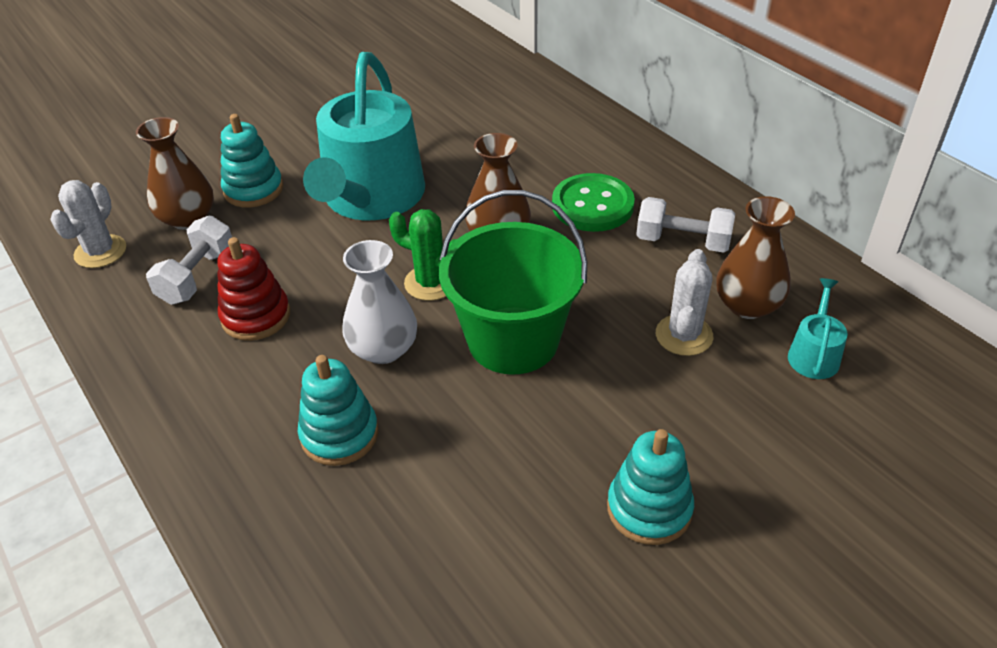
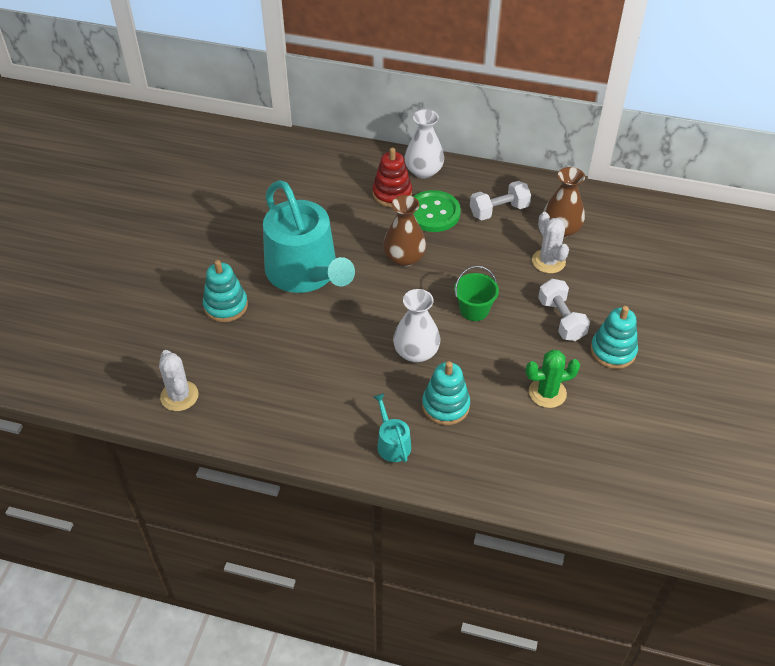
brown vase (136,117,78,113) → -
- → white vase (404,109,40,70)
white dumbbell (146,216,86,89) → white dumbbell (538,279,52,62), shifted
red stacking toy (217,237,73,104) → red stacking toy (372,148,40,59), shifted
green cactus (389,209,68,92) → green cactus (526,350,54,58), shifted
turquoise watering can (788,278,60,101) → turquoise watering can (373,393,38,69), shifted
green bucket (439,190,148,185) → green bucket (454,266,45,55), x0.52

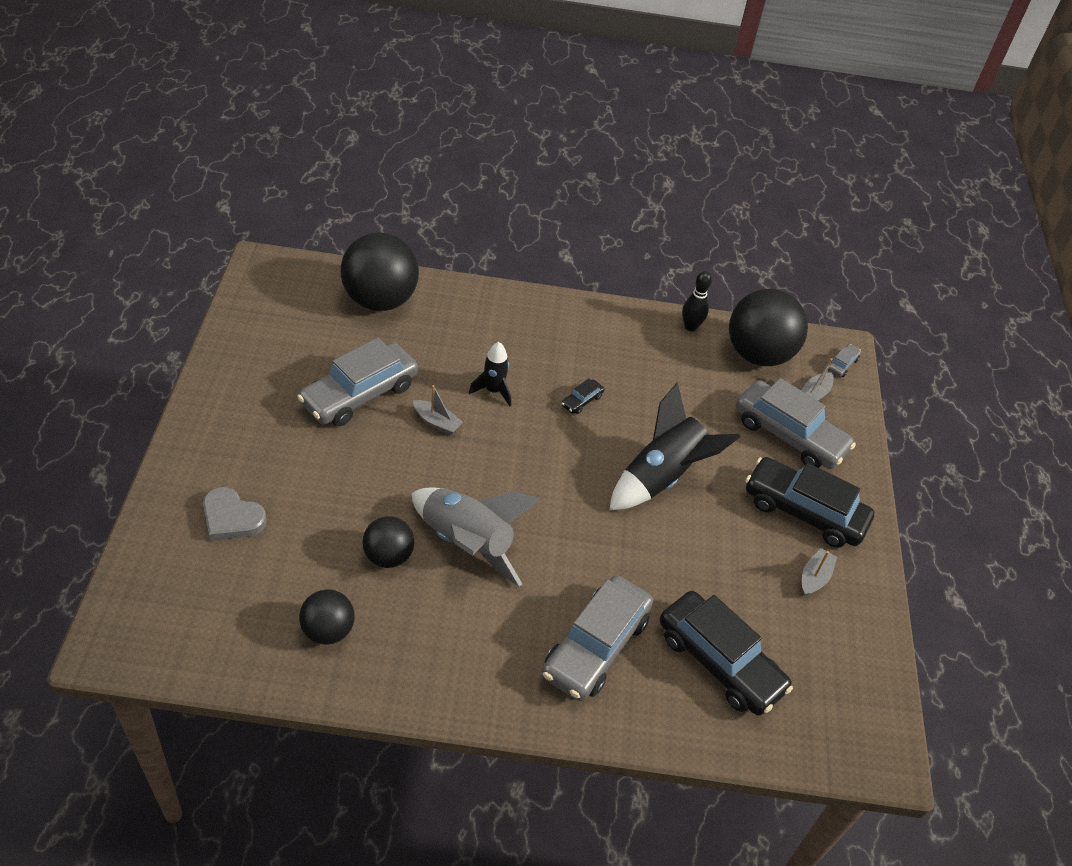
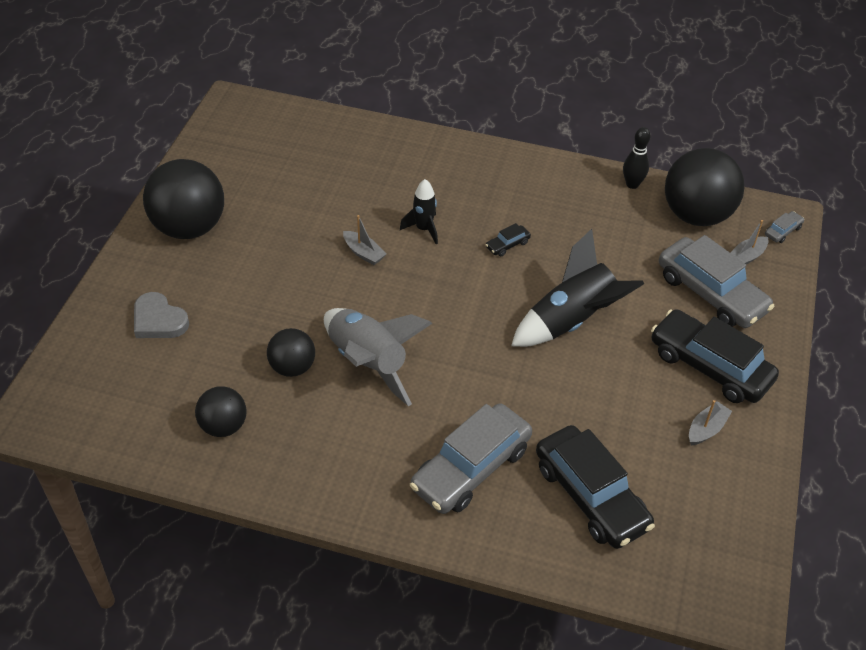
grey car (297,338,121,88) → -
black ball (341,232,78,79) → black ball (143,159,81,80), shifted

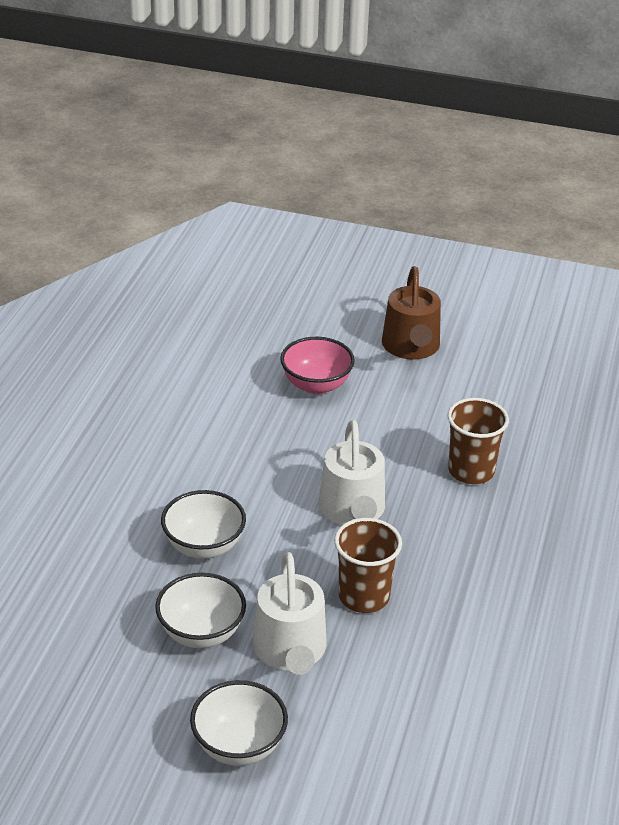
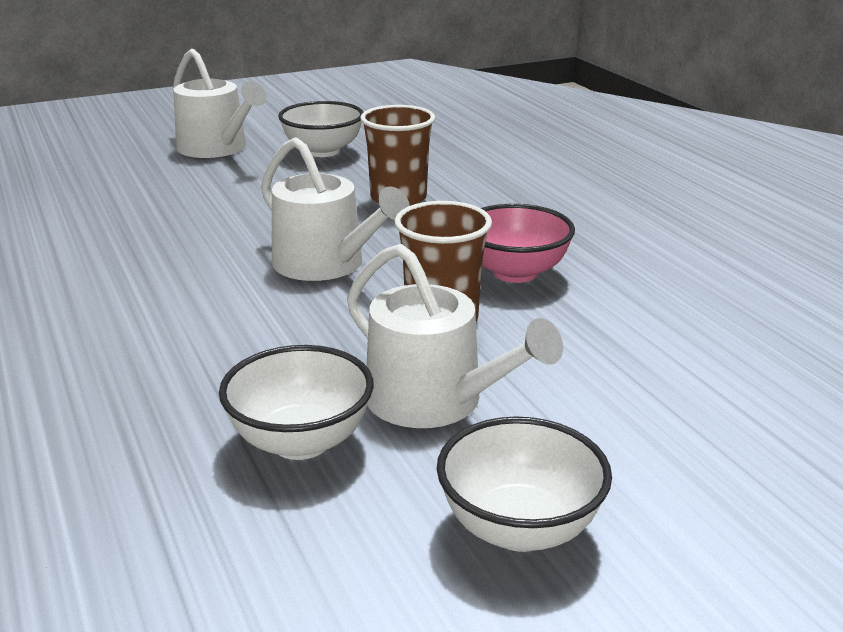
white bowl (161,490,85,69) → white bowl (278,101,86,56), shifted
pink bowl (280,337,75,57) → pink bowl (481,204,94,79), shifted
brown watering can (382,266,59,94) → white watering can (173,49,94,109)

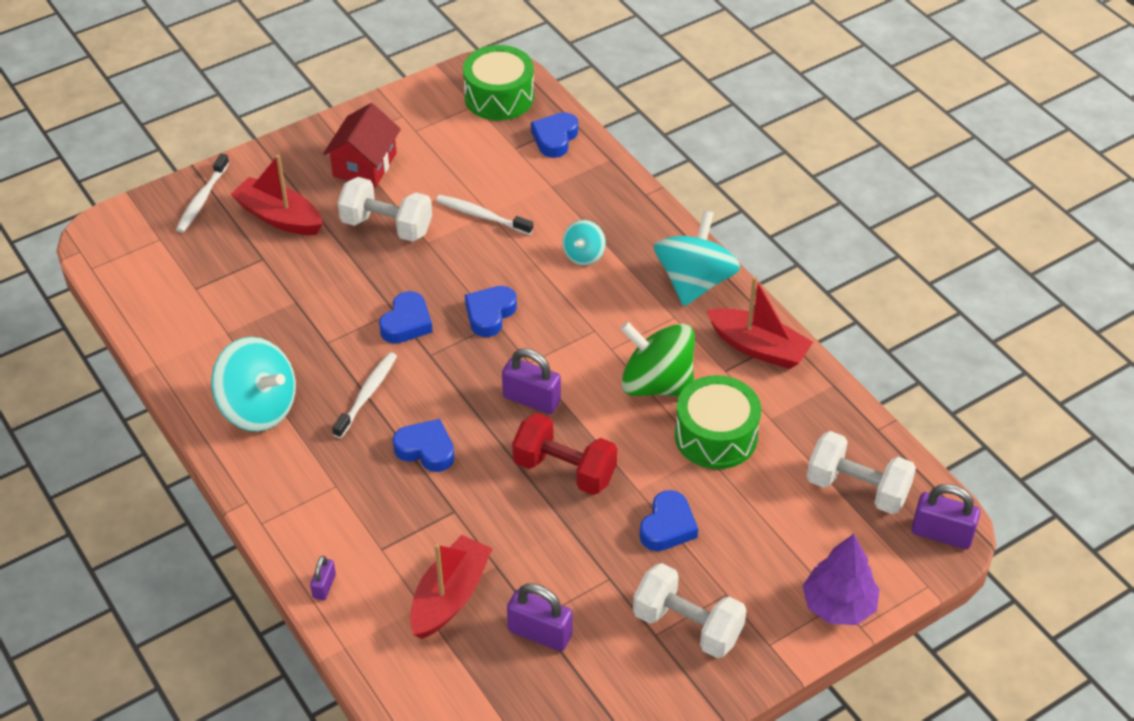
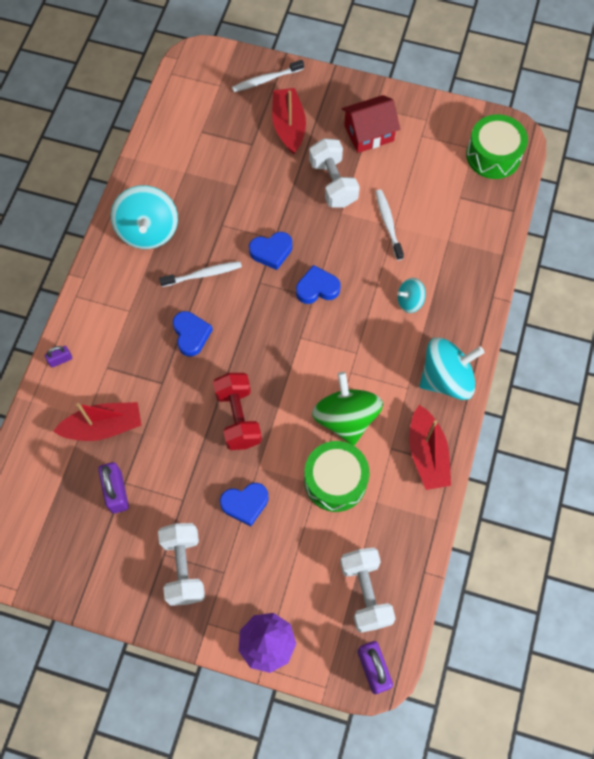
purple padlock (502,348,59,66) → -
blue heart (531,112,47,46) → -

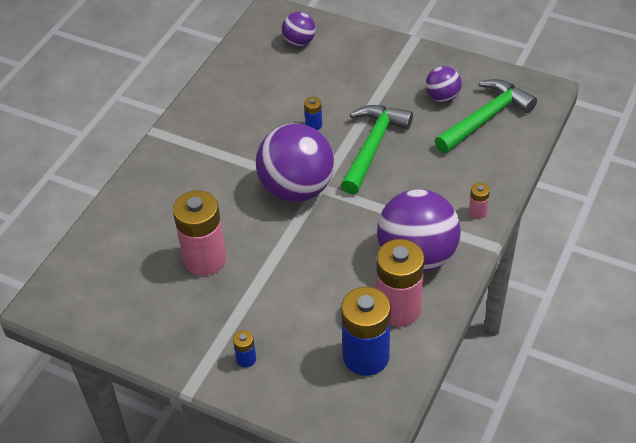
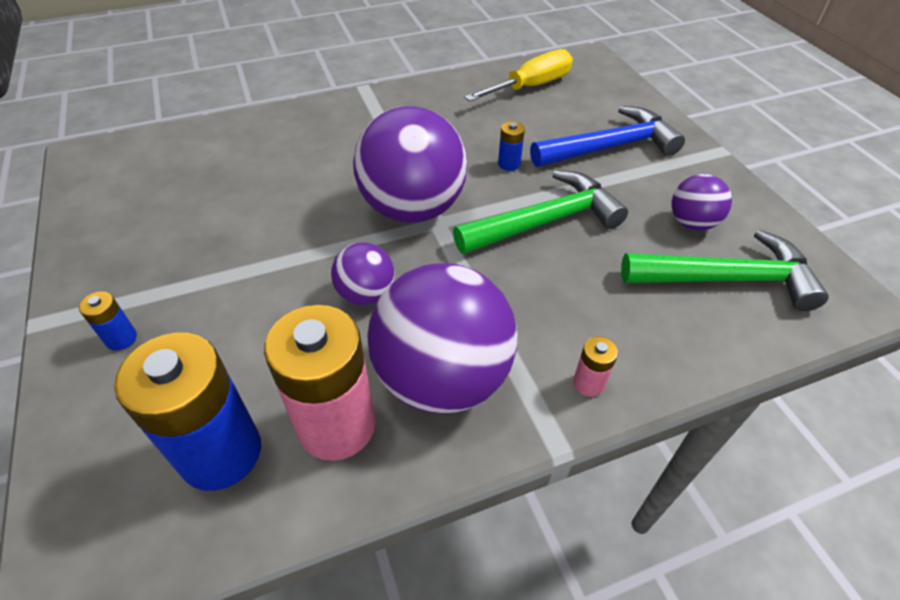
pink battery (173,190,53,86) → -
- → yellow screwdriver (464,49,109,53)
- → blue hammer (530,106,155,61)
purple ball (282,12,34,34) → purple ball (331,242,64,63), shifted

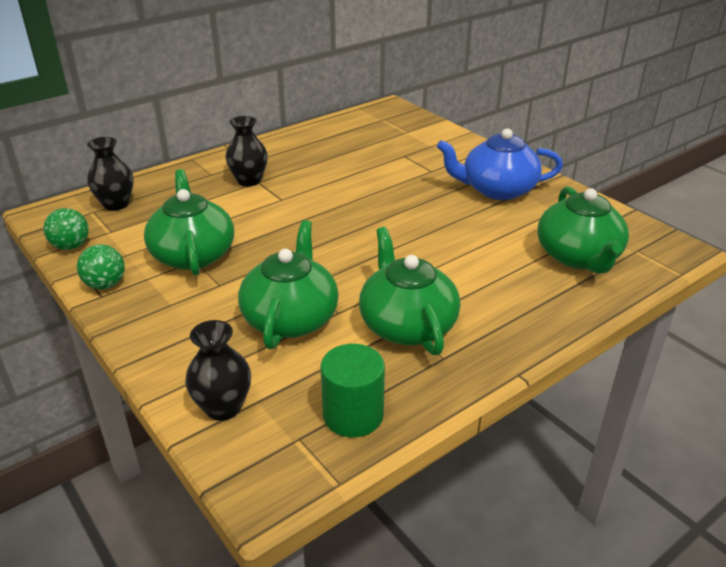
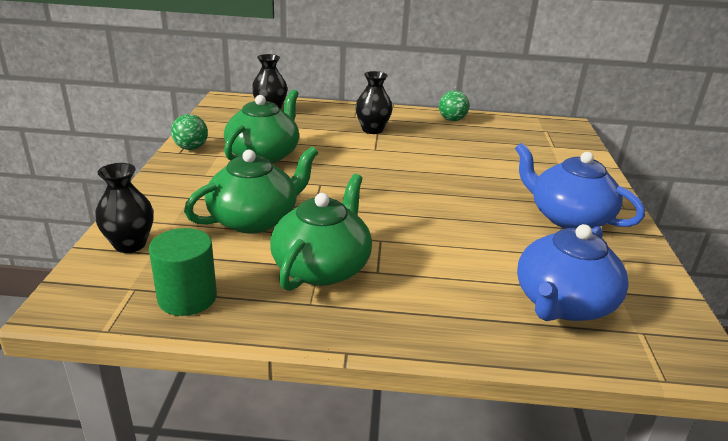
green ball (43,208,46,42) → green ball (439,90,30,31), shifted
green teapot (537,186,92,87) → blue teapot (517,224,112,97)

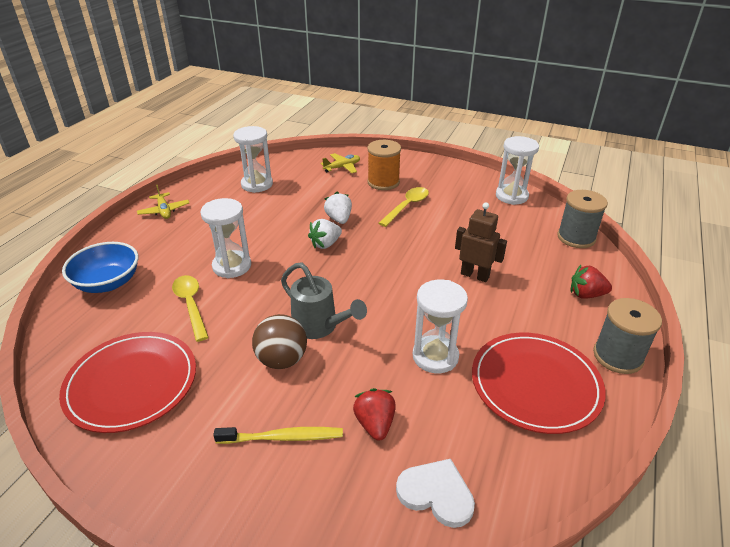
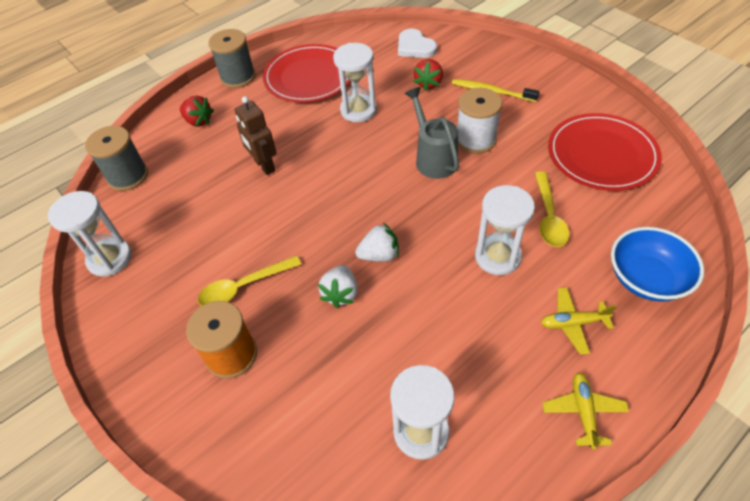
yellow plane (321,153,39,20) → yellow plane (541,287,75,68), shifted
brown ball (252,314,55,55) → white spool (457,88,45,66)

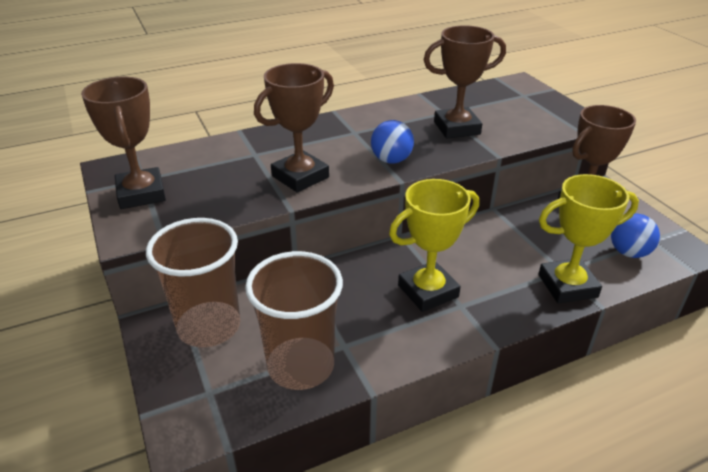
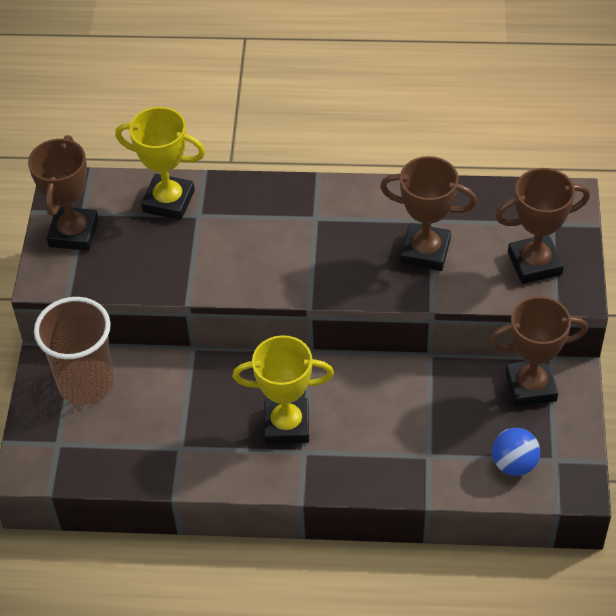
brown cup (245,251,98,139) → -
blue ball (371,120,43,43) → -
brown trophy (254,63,80,129) → brown trophy (495,168,95,116), shifted
yellow trophy (538,174,101,129) → yellow trophy (115,107,90,113), shifted

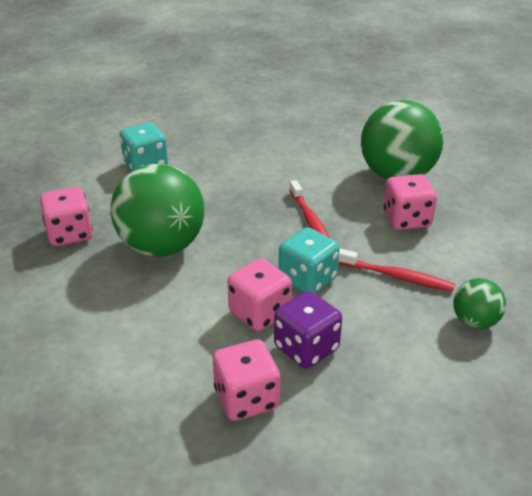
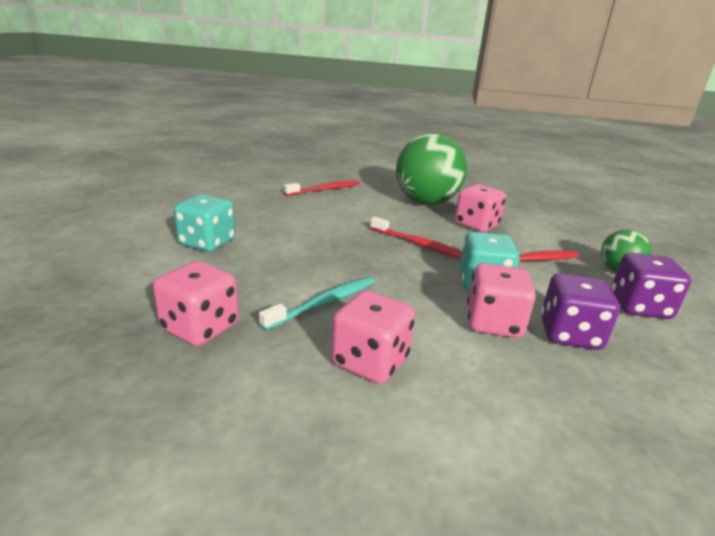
- → red toothbrush (284,181,76,15)
- → purple dice (611,253,80,66)
pink dice (213,339,67,82) → pink dice (331,290,84,94), shifted
green ball (111,164,93,93) → turquoise toothbrush (259,277,115,54)

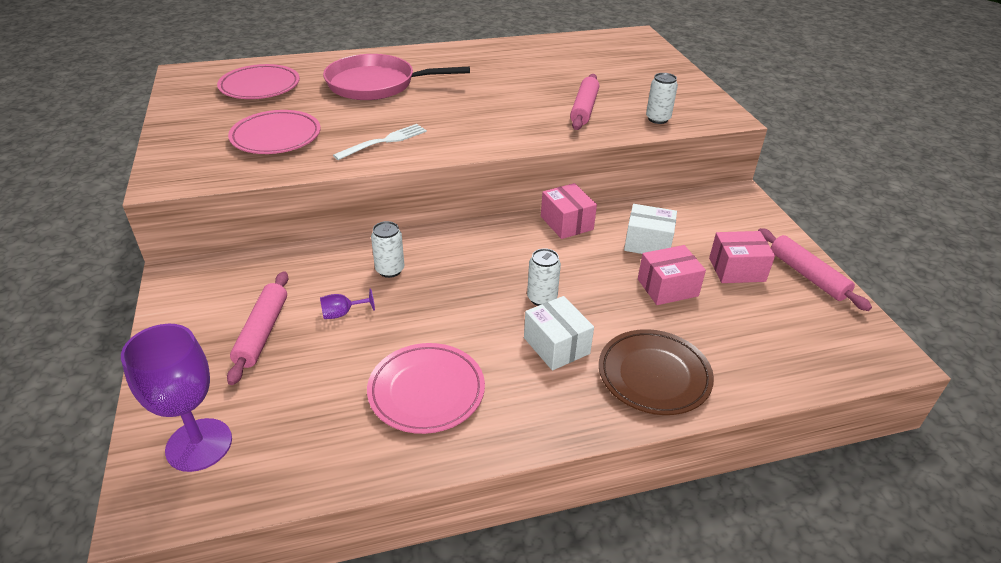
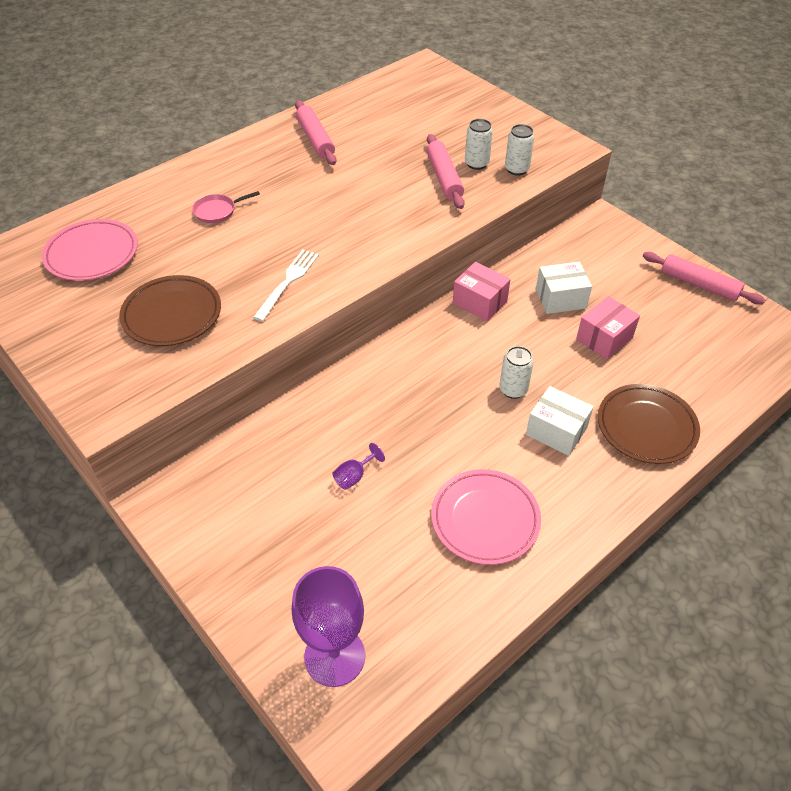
pink box (709,231,66,52) → -
pink rolling pin (227,271,62,114) → pink rolling pin (295,100,42,65), shifted
white can (371,221,33,57) → white can (465,119,28,51), shifted
pink plate (228,110,93,44) → brown plate (119,275,102,71)
pink pan (323,54,147,46) → pink pan (192,191,68,32), x0.42

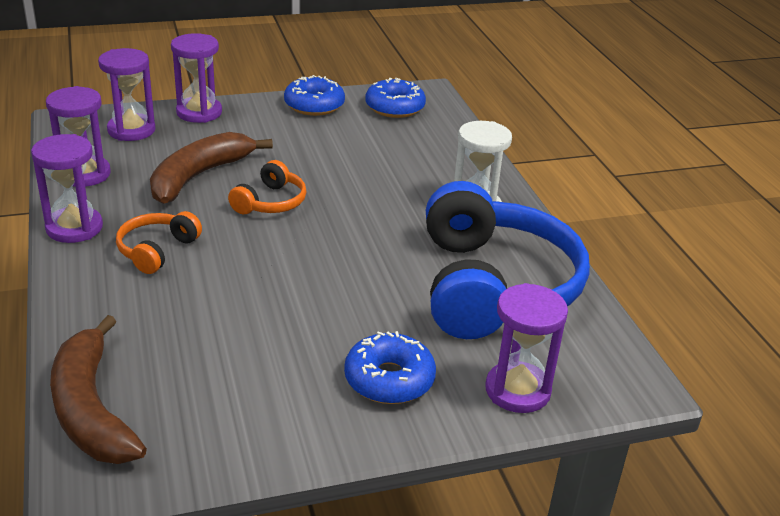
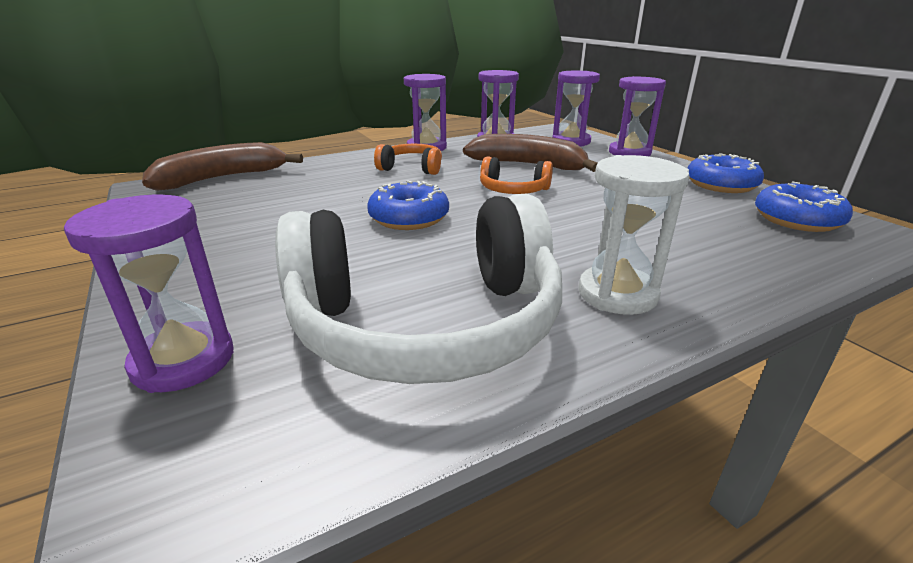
blue donut (344,331,92,73) → blue donut (367,180,82,50), shifted
blue headphones (426,181,164,158) → white headphones (275,193,287,191)

